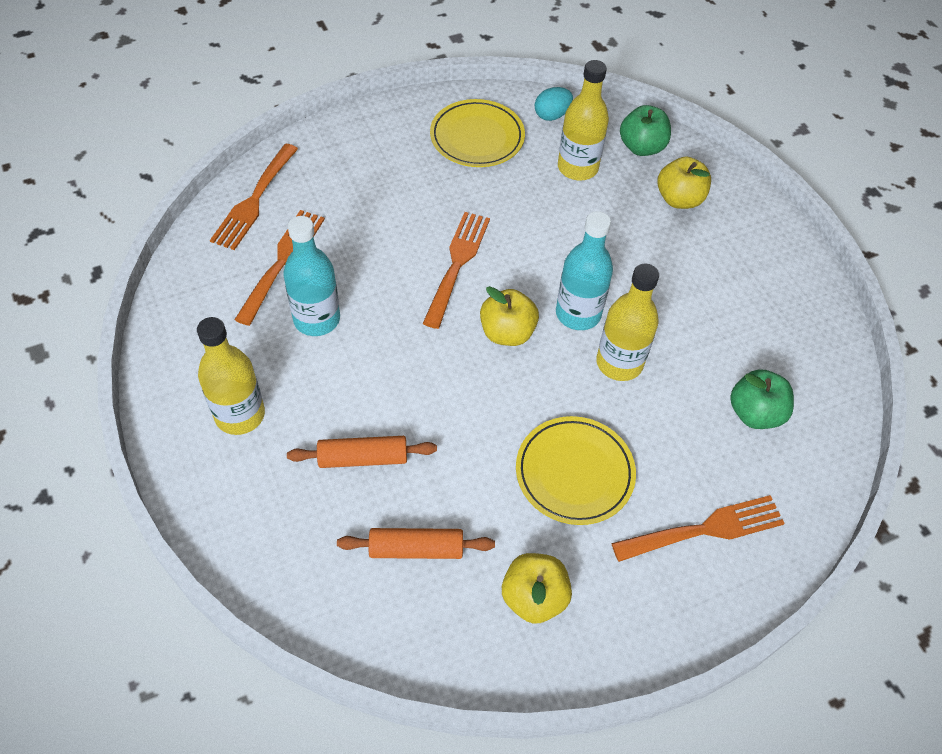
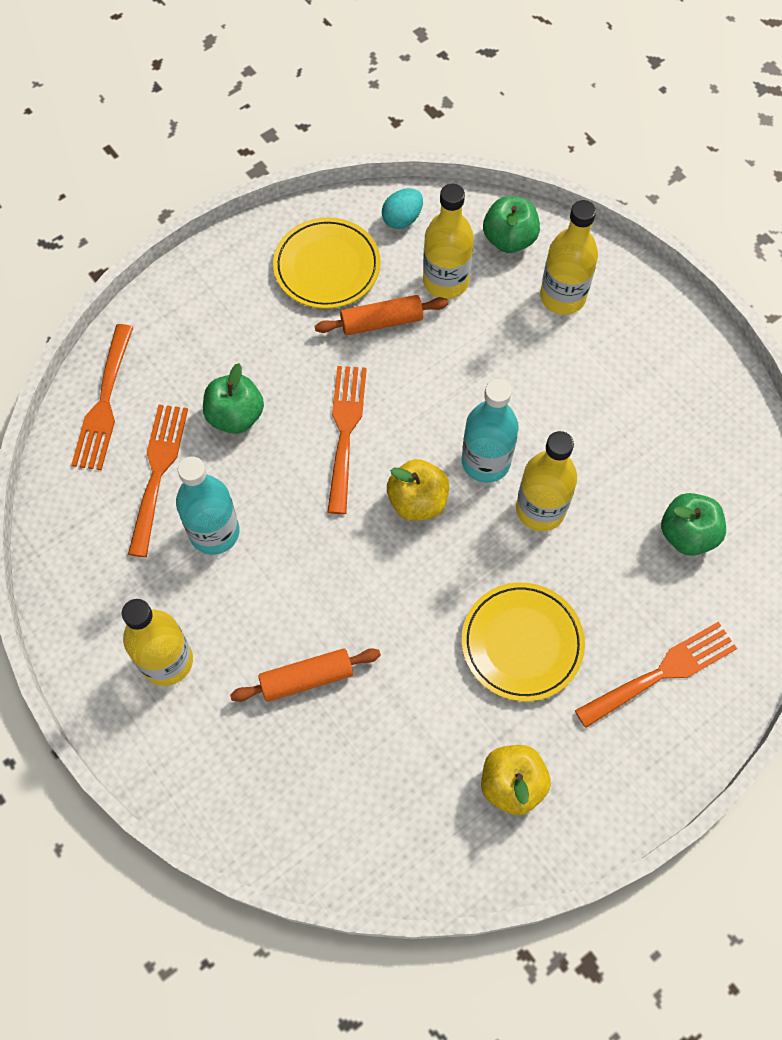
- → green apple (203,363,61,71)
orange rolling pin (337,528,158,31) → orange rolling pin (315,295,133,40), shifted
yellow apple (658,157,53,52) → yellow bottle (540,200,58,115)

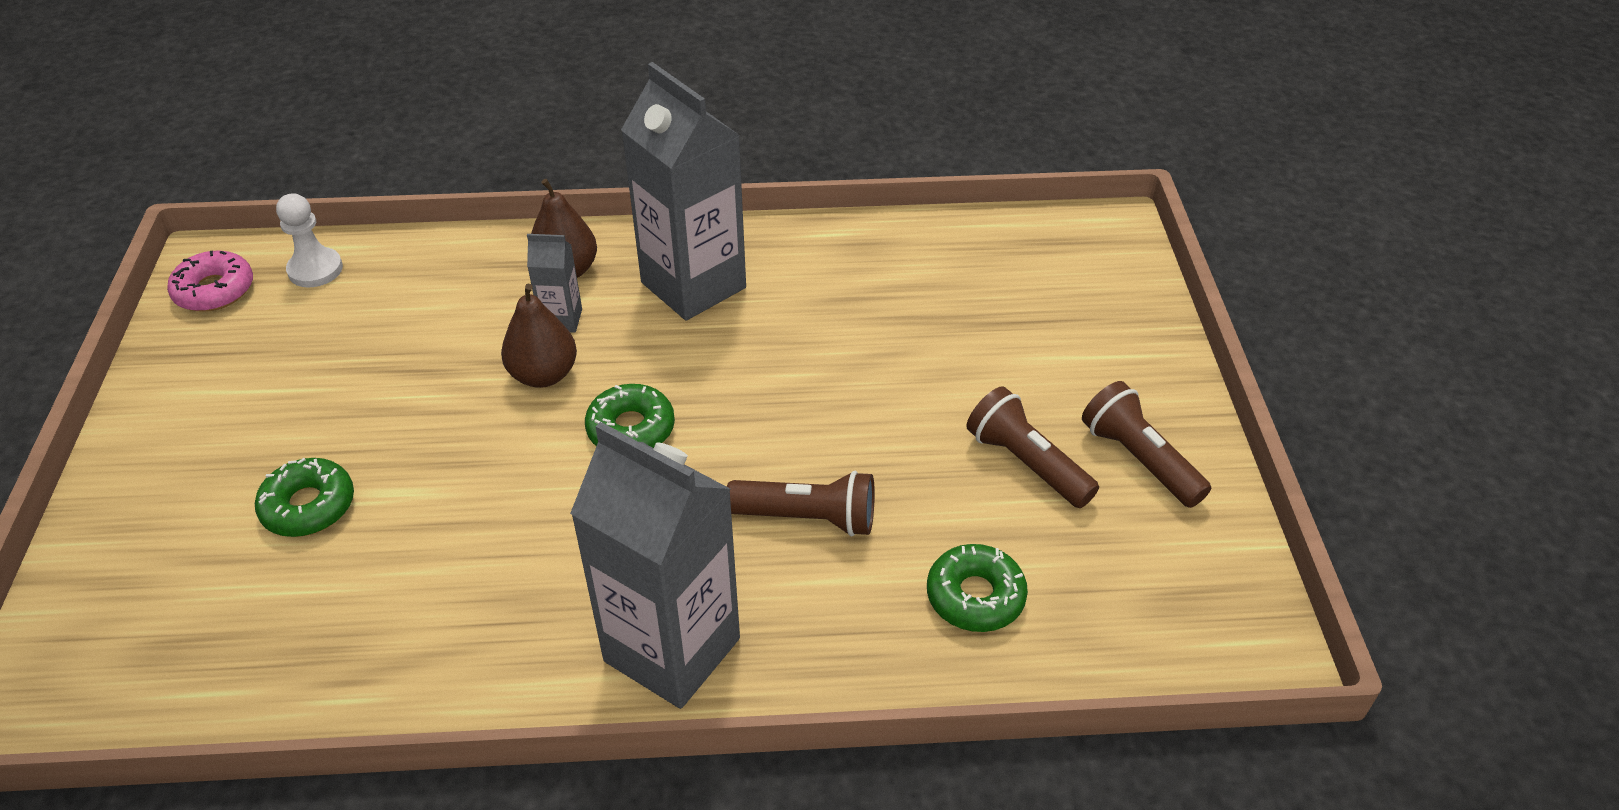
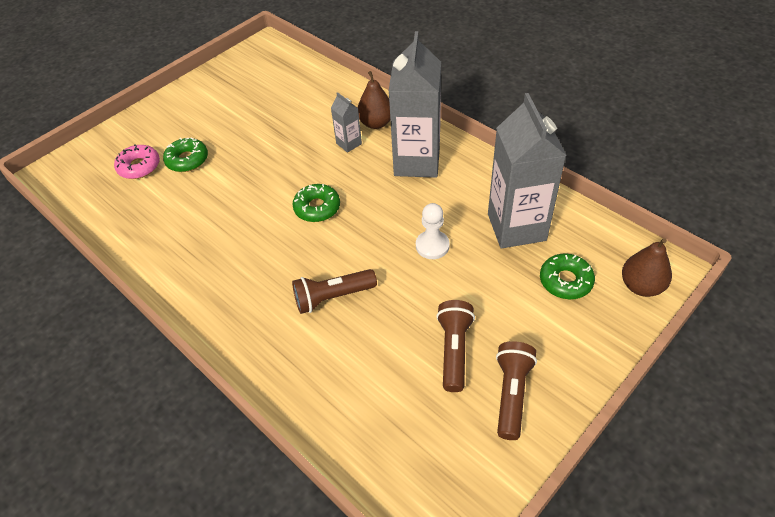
pink donut (167,251,86,61) → pink donut (114,144,46,35), shifted
white pawn (276,193,67,94) → white pawn (416,203,34,56), shifted
brown pear (501,283,76,105) → brown pear (622,238,50,59), shifted
grey carton (570,422,170,287) → grey carton (488,93,79,156), shifted
green donut (927,544,101,88) → green donut (540,253,55,46), shifted
brown flashlight (727,471,148,66) → brown flashlight (292,269,85,45), 105 degrees clockwise

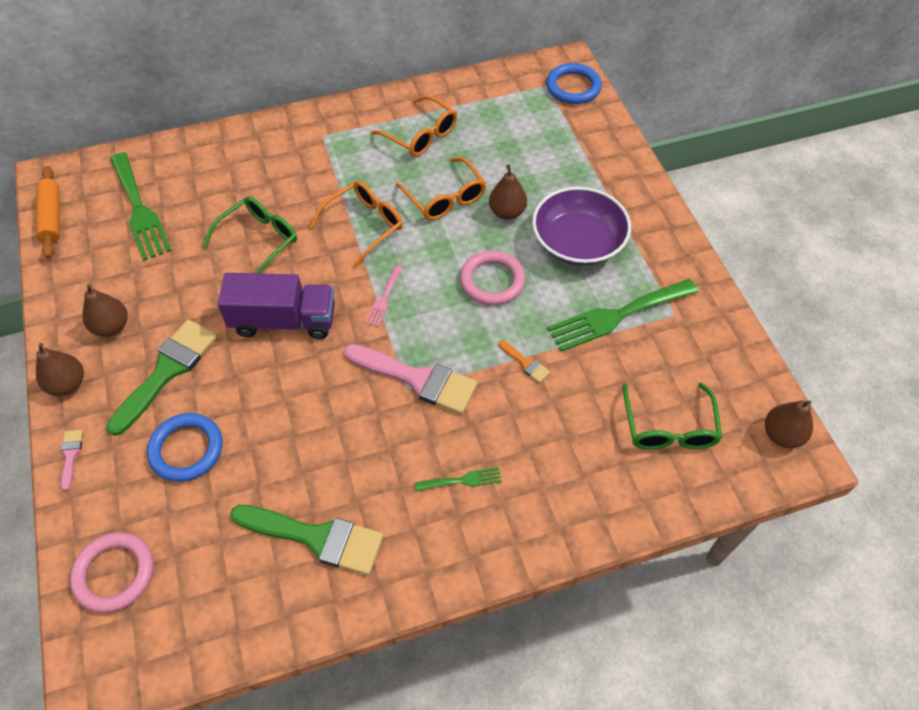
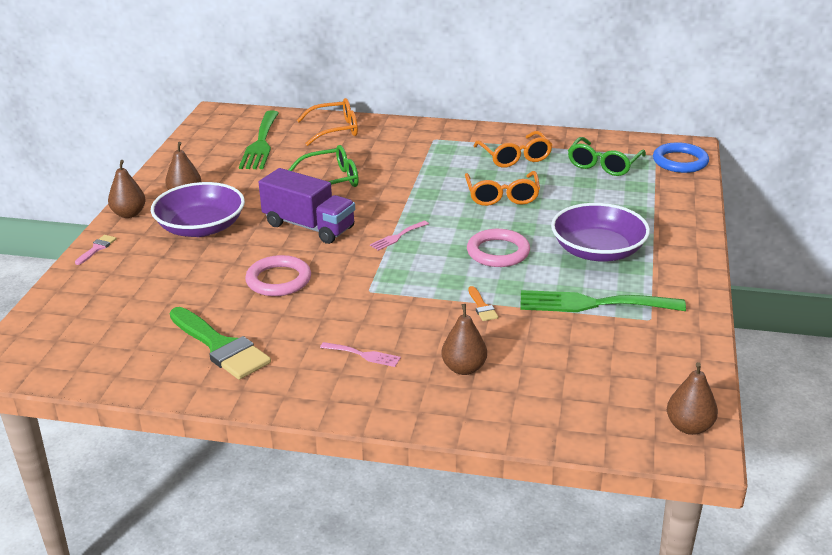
orange rolling pin (36,166,24,93) → -
blue ring (147,413,75,69) → -
pink brush (344,344,134,70) → -
pink ring (70,532,83,81) → pink ring (245,255,66,41), shifted
orange glasses (310,181,93,86) → orange glasses (297,98,61,48), shifted
brown pear (489,164,38,56) → brown pear (441,304,46,71), shifted
green glasses (623,383,99,67) → green glasses (568,137,78,39), shifted
green brush (106,320,111,116) → purple bowl (151,182,94,55)
green fork (415,467,87,25) → pink fork (320,342,81,25)

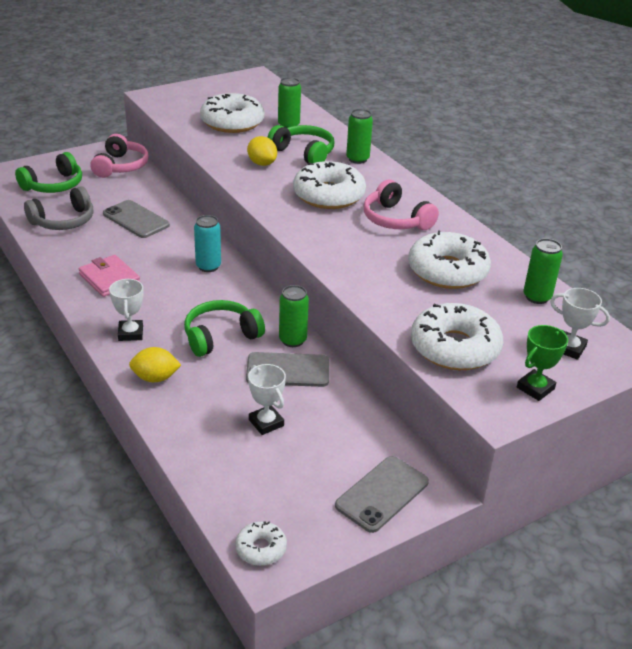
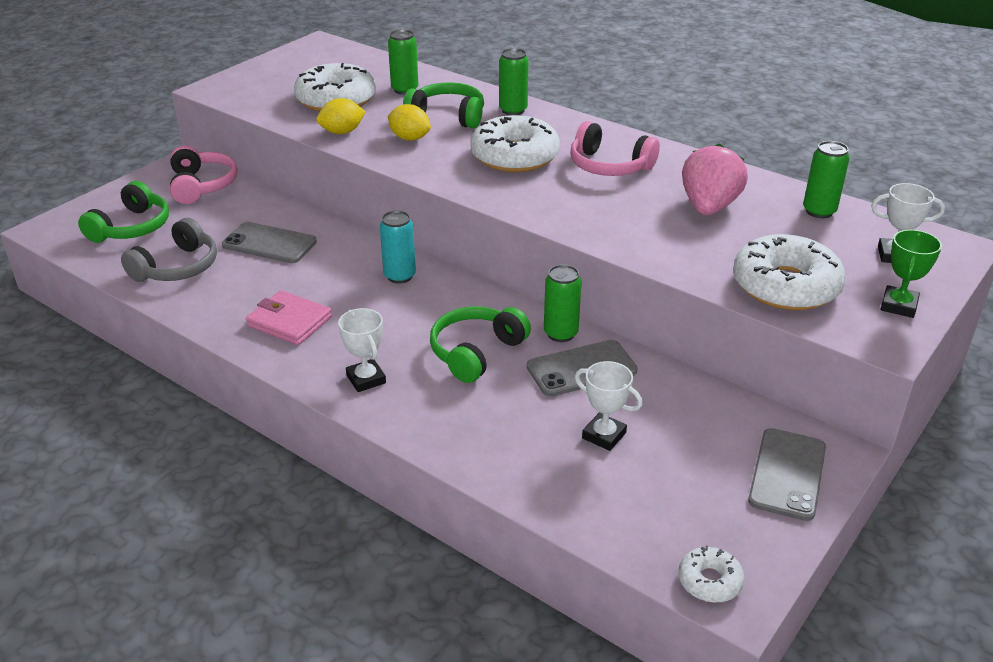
yellow lemon (129,347,52,35) → yellow lemon (316,98,50,36), shifted
white donut (408,231,83,58) → pink strawberry (682,143,66,72)

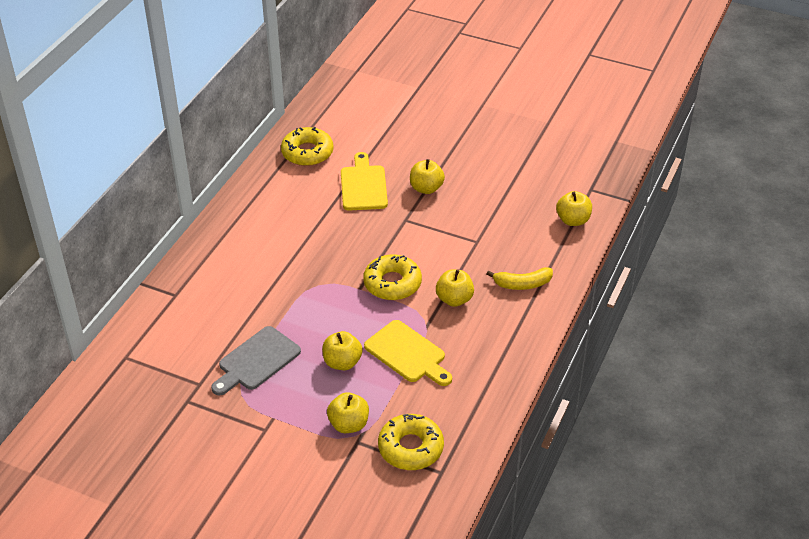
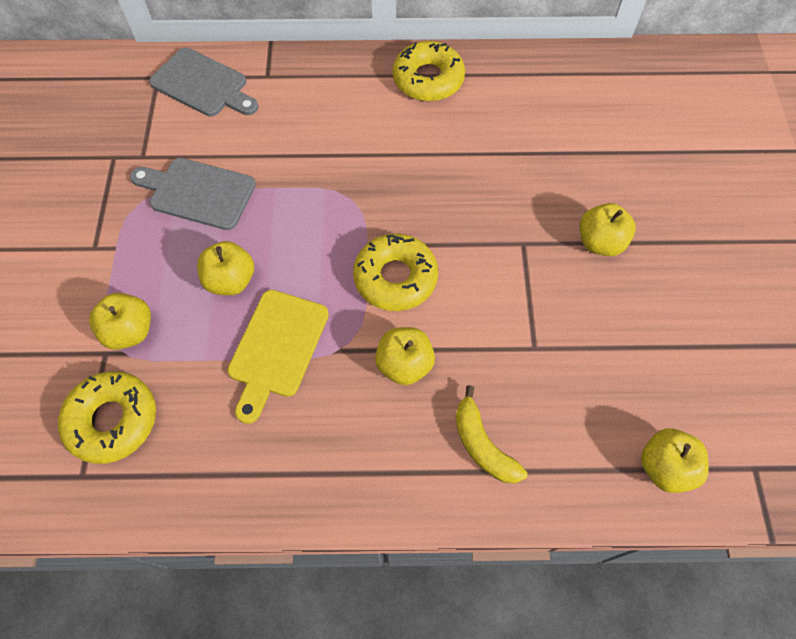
yellow cutting board (341,152,47,59) → -
- → grey cutting board (149,48,109,69)
yellow donut (281,127,53,39) → yellow donut (393,41,72,60), shifted

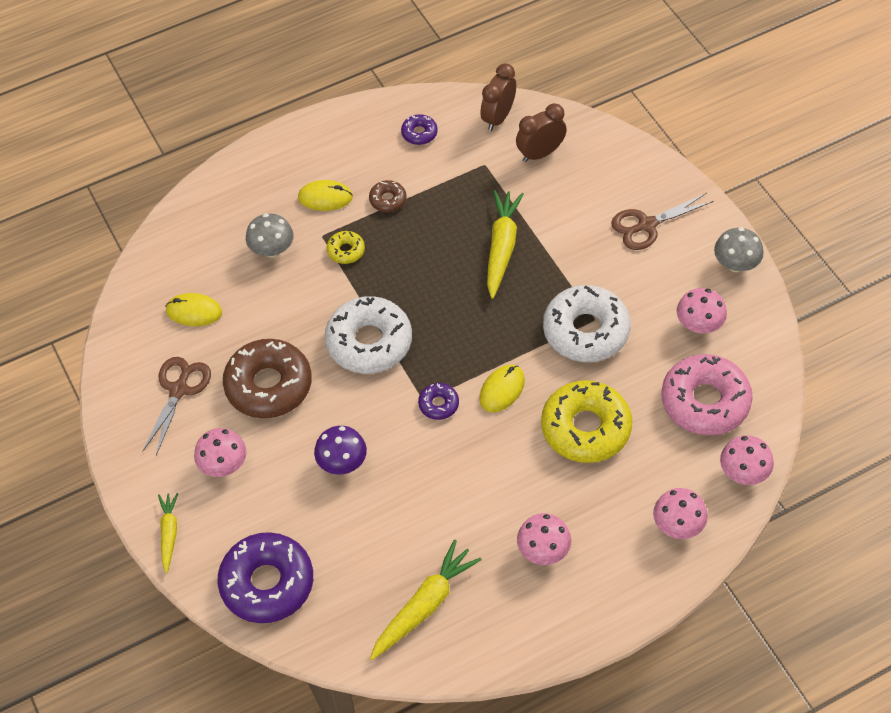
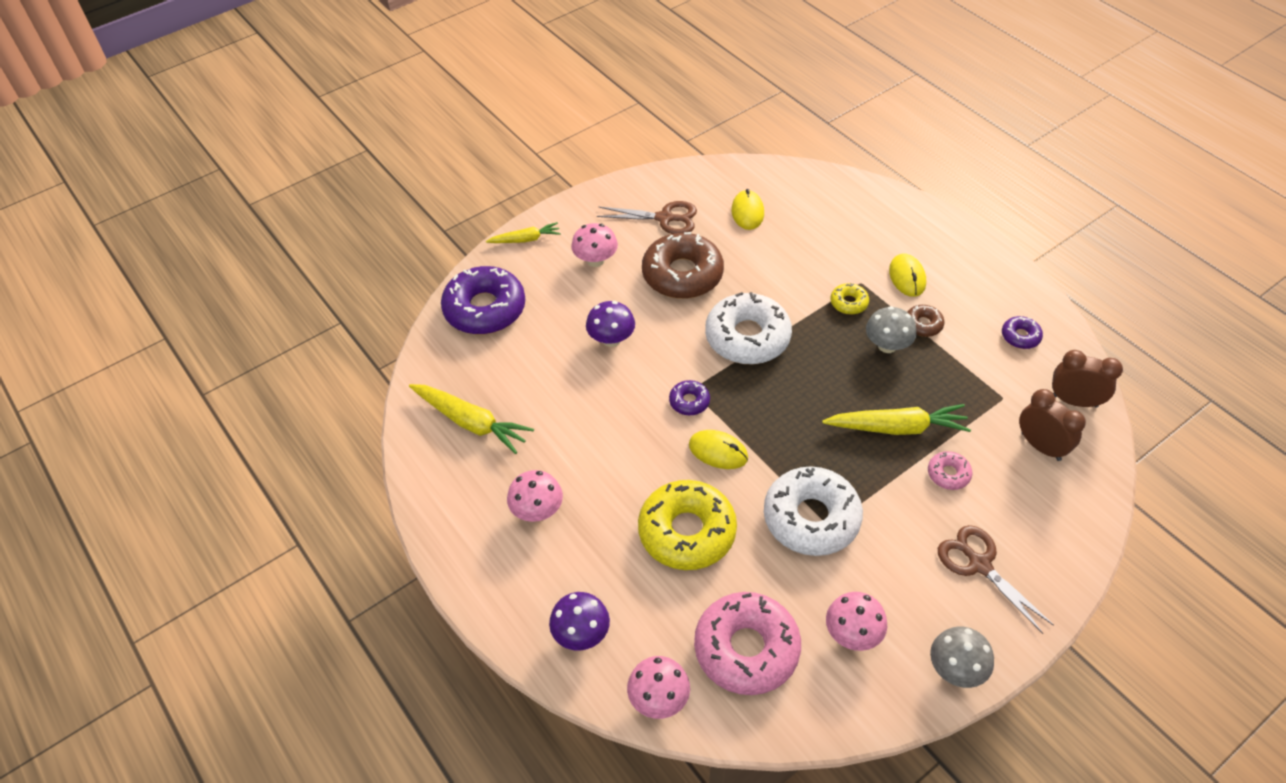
- → pink donut (928,451,44,39)
grey mushroom (246,213,48,45) → grey mushroom (866,306,51,47), shifted
pink mushroom (653,488,55,51) → purple mushroom (549,592,61,58)

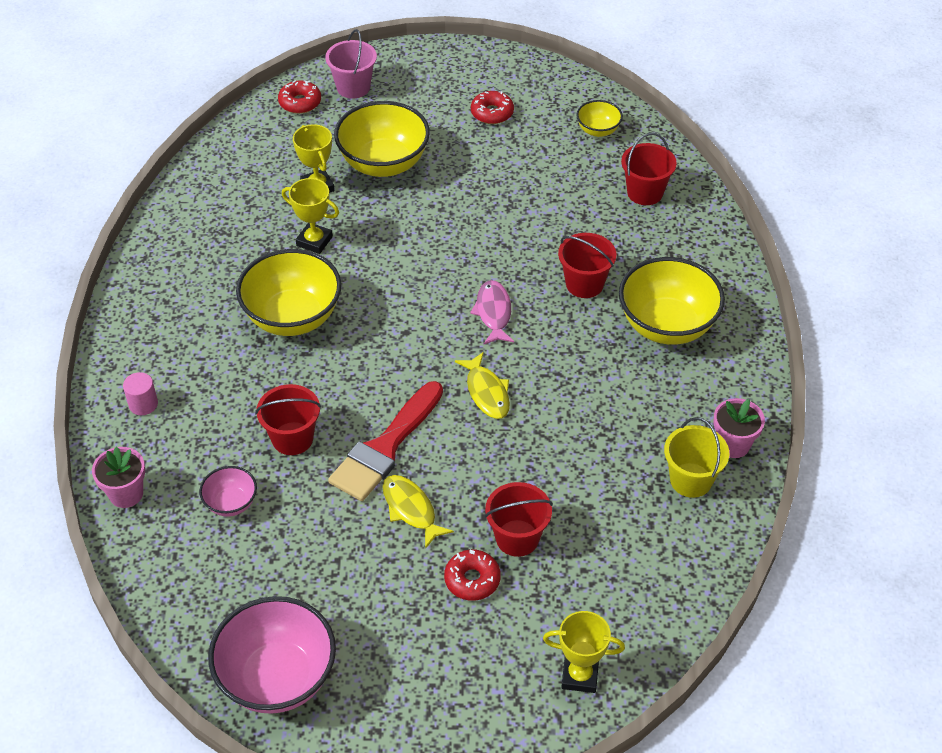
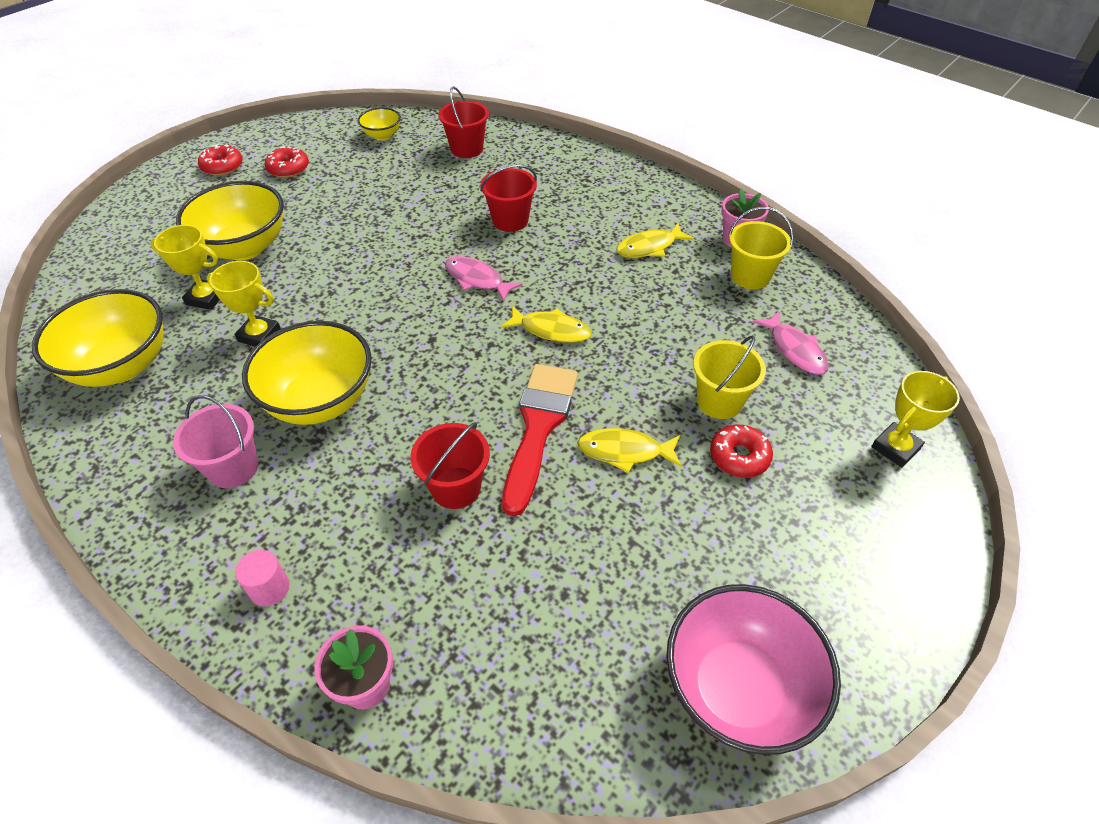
pink bowl (199,466,58,51) → -
- → yellow fish (616,223,78,35)
- → pink fish (753,311,76,64)
red donut (278,80,43,34) → red donut (198,144,45,32), shifted
pink bucket (325,29,52,70) → pink bucket (173,395,85,93), shifted
yellow bowl (619,257,106,88) → yellow bowl (32,289,131,98), shifted
red bucket (485,482,68,75) → yellow bucket (693,335,73,84)
yellow trophy (282,178,57,76) → yellow trophy (207,261,74,86), 45 degrees clockwise
red brush (328,381,115,120) → red brush (502,364,76,152), 150 degrees counterclockwise

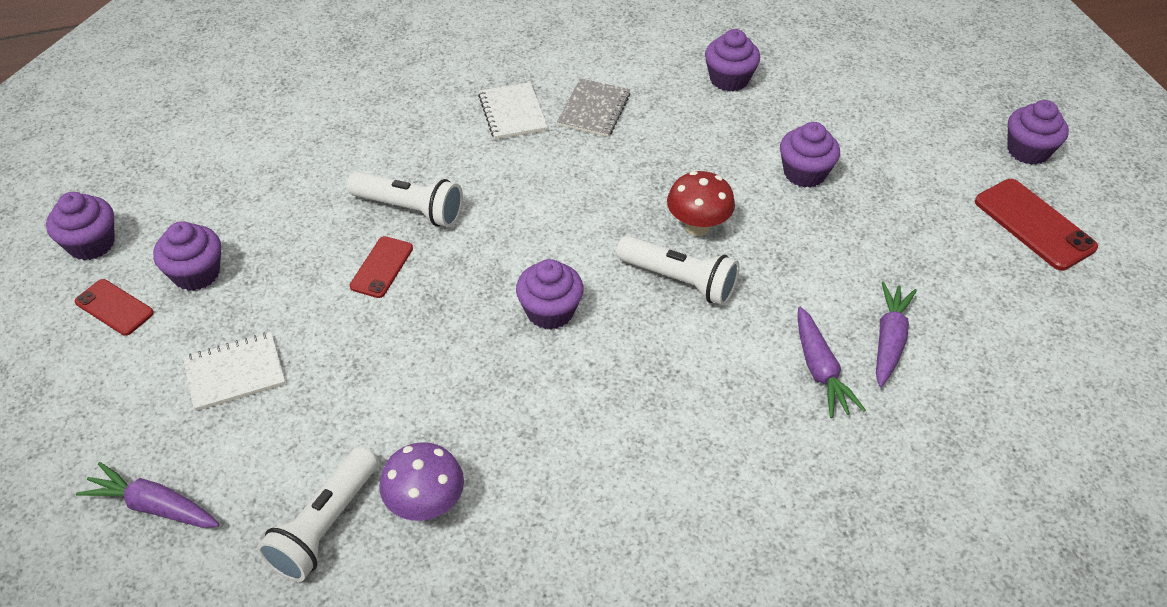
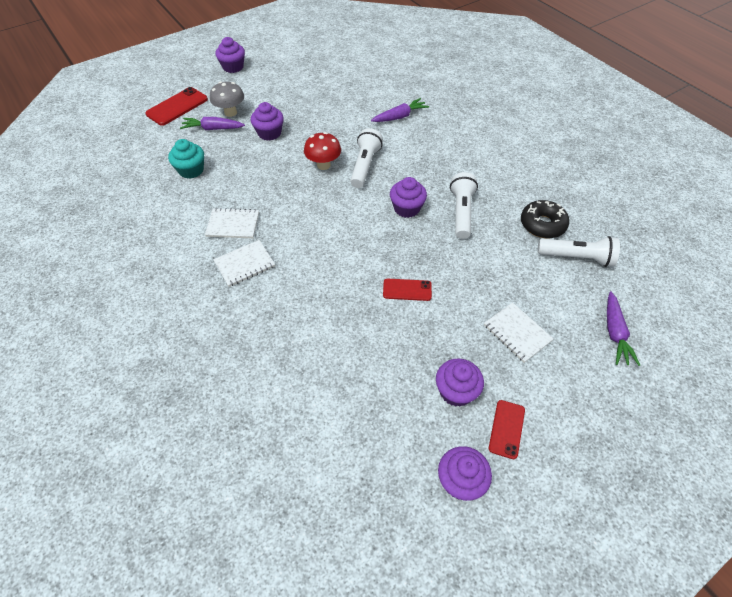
- → grey mushroom (210,82,34,35)
white flashlight (347,171,116,56) → white flashlight (450,172,28,67), shifted
purple carrot (876,282,41,105) → purple carrot (180,117,65,13), shifted
red phone (975,179,123,91) → red phone (145,87,63,39), shifted
purple mushroom (379,442,85,79) → black donut (521,200,48,38)
grey notebook (557,78,74,59) → white notebook (205,208,54,30)
purple cupcake (705,29,55,62) → turquoise cupcake (168,139,36,40)

